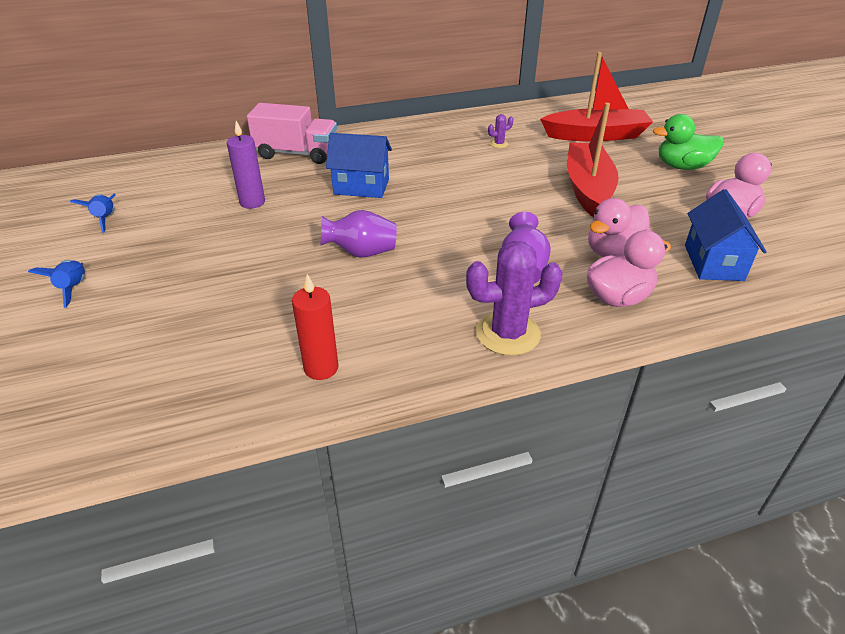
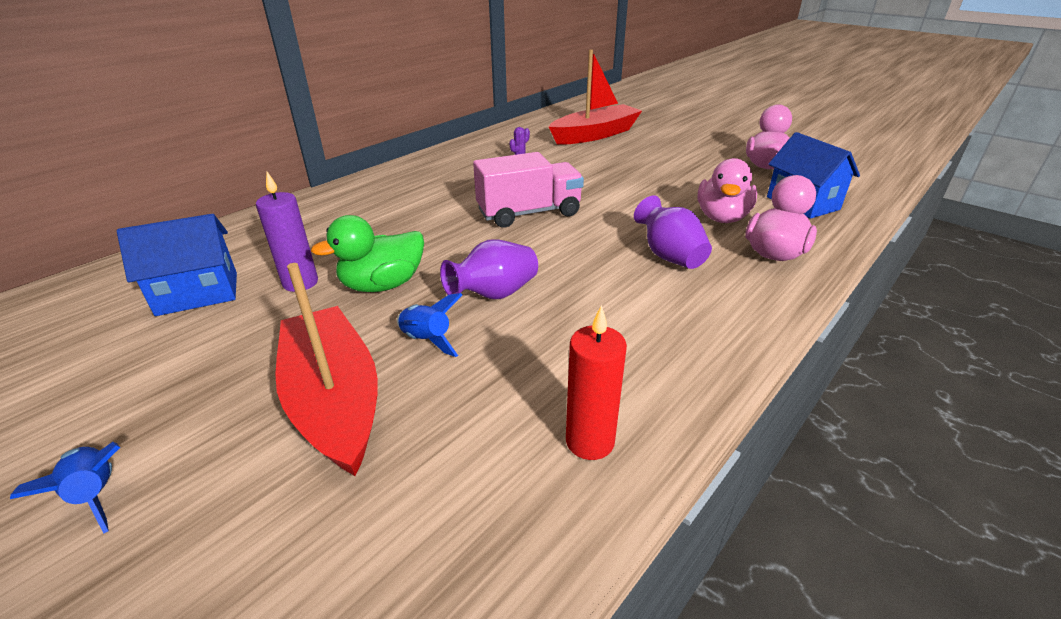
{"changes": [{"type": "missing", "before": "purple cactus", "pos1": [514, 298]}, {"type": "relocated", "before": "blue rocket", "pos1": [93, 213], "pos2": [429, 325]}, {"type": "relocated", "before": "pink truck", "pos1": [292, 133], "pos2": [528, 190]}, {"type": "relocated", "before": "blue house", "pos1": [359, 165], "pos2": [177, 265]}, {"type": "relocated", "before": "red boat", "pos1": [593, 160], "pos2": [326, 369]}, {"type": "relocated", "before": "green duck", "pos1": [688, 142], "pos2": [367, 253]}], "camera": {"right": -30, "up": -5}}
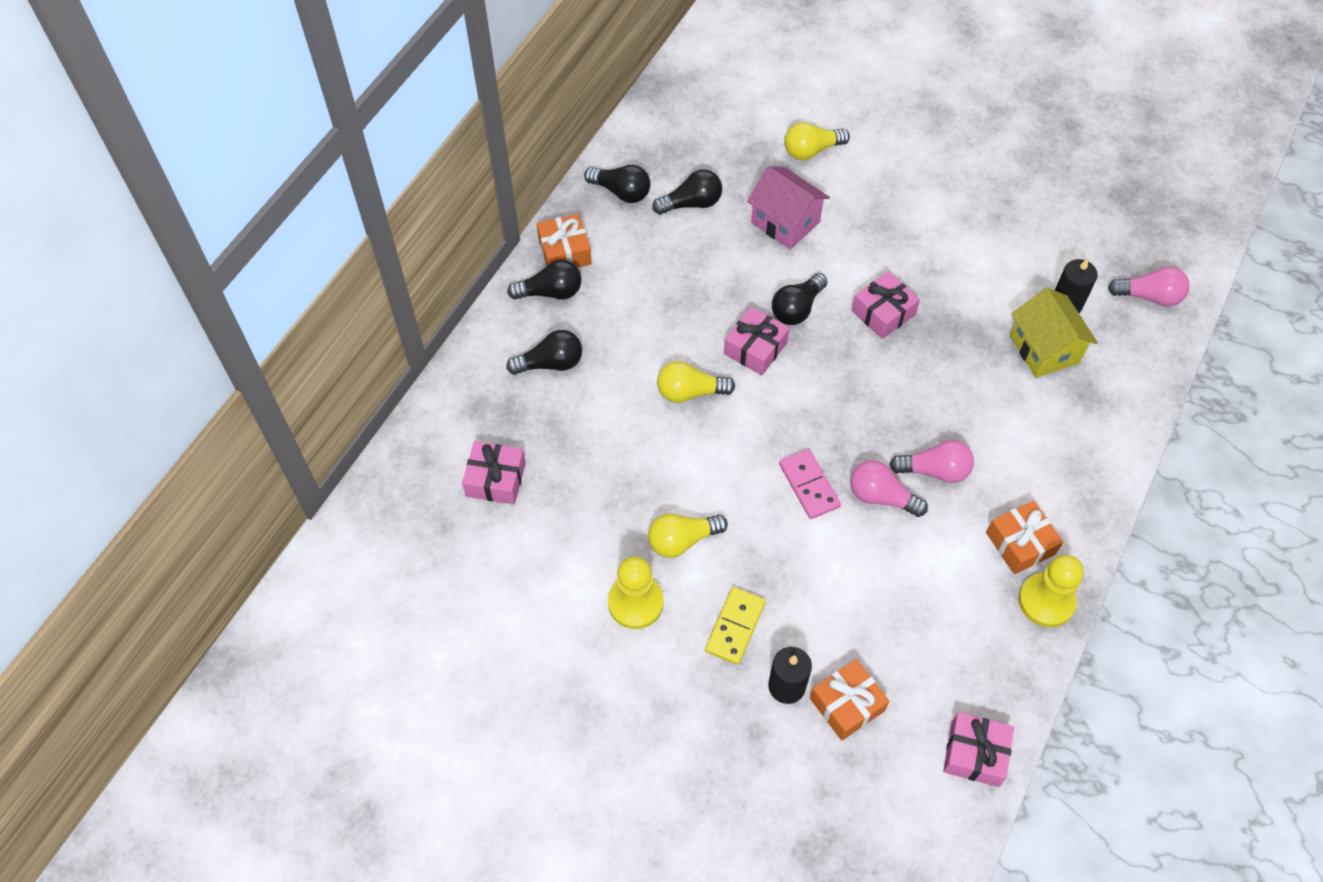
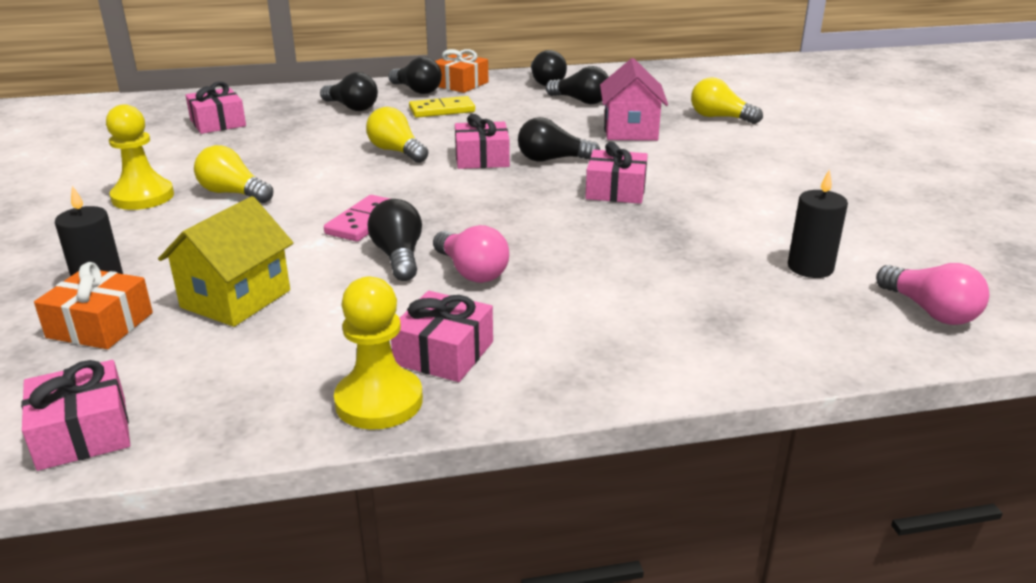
{"changes": [{"type": "relocated", "before": "yellow domino", "pos1": [735, 626], "pos2": [442, 107]}, {"type": "relocated", "before": "yellow house", "pos1": [1054, 333], "pos2": [225, 261]}, {"type": "colour", "before": "pink light bulb", "after": "black light bulb", "pos1": [889, 488], "pos2": [395, 240]}, {"type": "colour", "before": "orange gift", "after": "pink gift", "pos1": [1024, 537], "pos2": [442, 336]}], "camera": {"right": 50, "up": -30}}
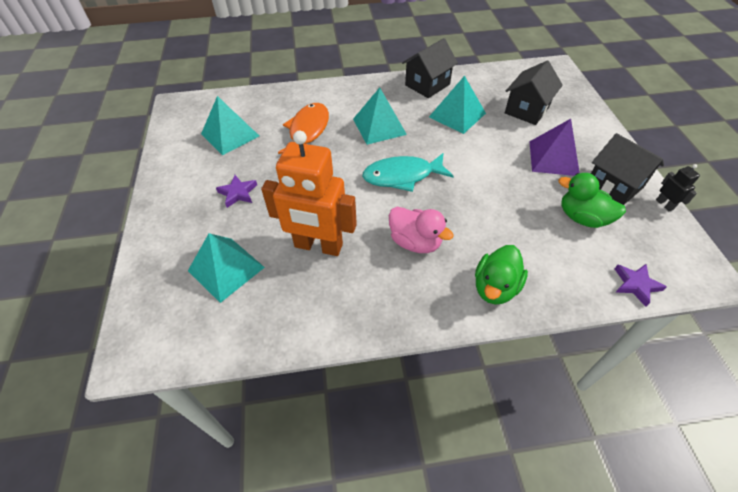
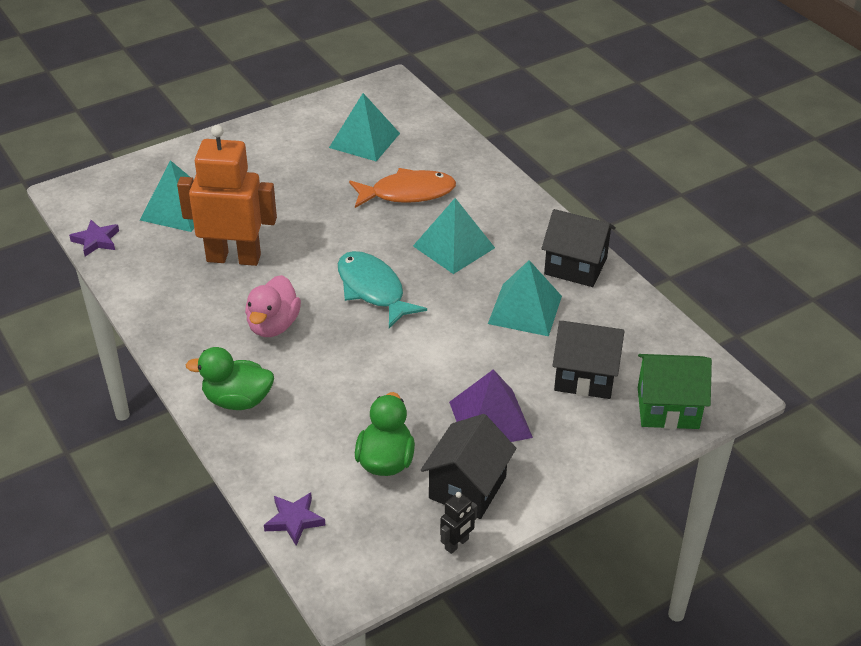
{"changes": [{"type": "appeared", "after": "green house", "pos2": [675, 391]}, {"type": "relocated", "before": "purple star", "pos1": [236, 191], "pos2": [94, 238]}, {"type": "spun", "before": "orange robot", "pos1": [309, 193], "pos2": [227, 195], "turn": 105}], "camera": {"right": 65, "up": -10}}
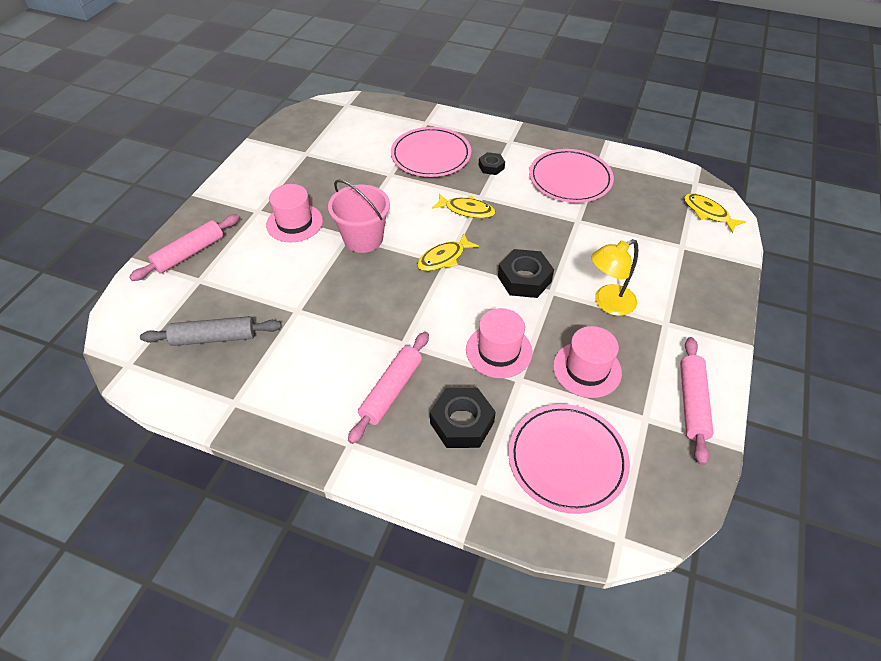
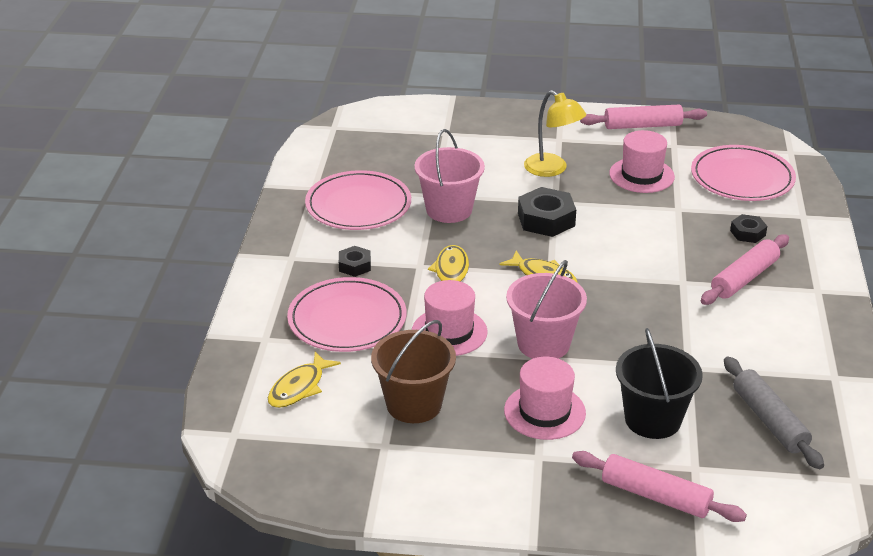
{"changes": [{"type": "appeared", "after": "brown bucket", "pos2": [413, 371]}, {"type": "appeared", "after": "pink bucket", "pos2": [449, 176]}, {"type": "appeared", "after": "black bucket", "pos2": [659, 383]}, {"type": "relocated", "before": "pink hat", "pos1": [499, 343], "pos2": [449, 318]}, {"type": "relocated", "before": "yellow fish", "pos1": [715, 213], "pos2": [304, 379]}, {"type": "spun", "before": "pink rolling pin", "pos1": [388, 388], "pos2": [745, 269], "turn": -60}, {"type": "size", "before": "black nut", "pos1": [463, 418], "pos2": [748, 228], "scale": 0.57}], "camera": {"right": -105, "up": -15}}
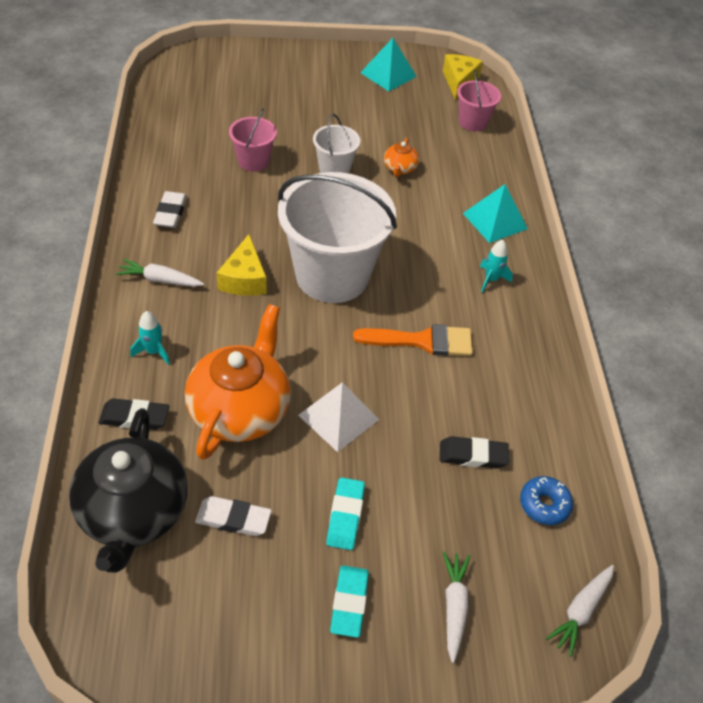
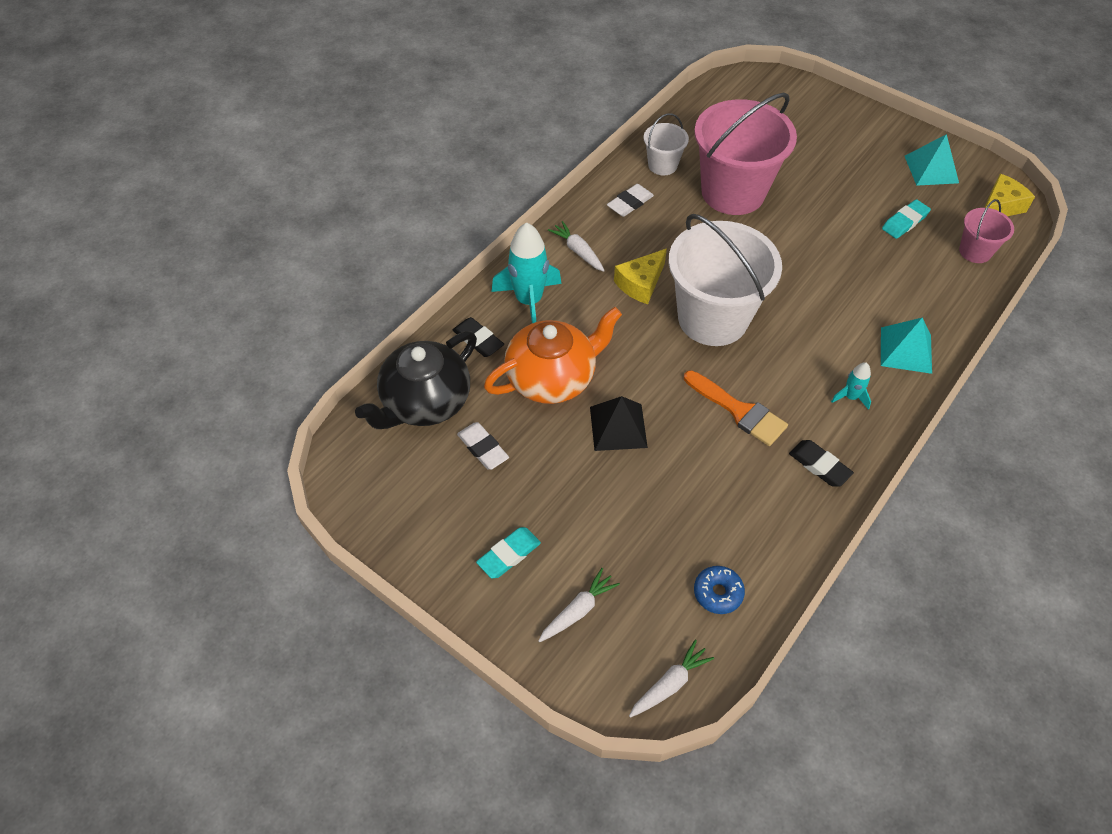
{"changes": [{"type": "missing", "before": "orange teapot", "pos1": [401, 157]}, {"type": "relocated", "before": "white bucket", "pos1": [337, 144], "pos2": [666, 144]}, {"type": "relocated", "before": "turquoise eraser", "pos1": [345, 513], "pos2": [906, 219]}, {"type": "relocated", "before": "black eraser", "pos1": [474, 452], "pos2": [821, 463]}, {"type": "colour", "before": "white pyramid", "after": "black pyramid", "pos1": [338, 417], "pos2": [619, 423]}, {"type": "spun", "before": "white carrot", "pos1": [580, 611], "pos2": [671, 678], "turn": 150}, {"type": "size", "before": "turquoise rocket", "pos1": [150, 338], "pos2": [527, 272], "scale": 2.04}, {"type": "size", "before": "pink bucket", "pos1": [253, 139], "pos2": [745, 154], "scale": 2.12}], "camera": {"right": 45, "up": 5}}
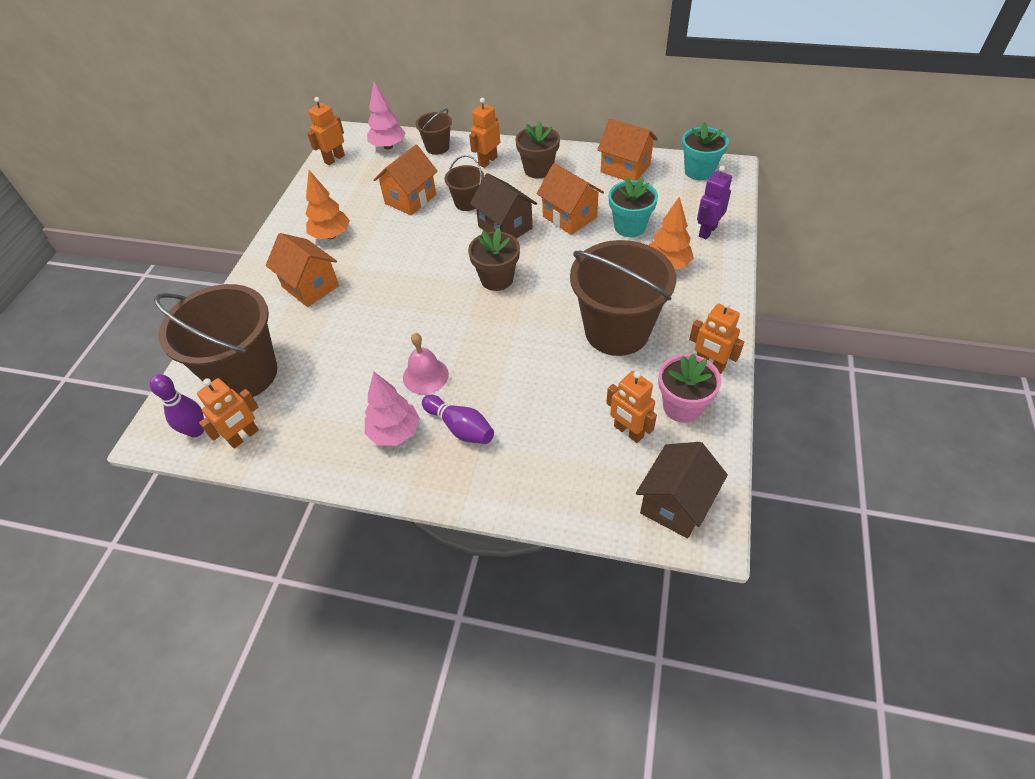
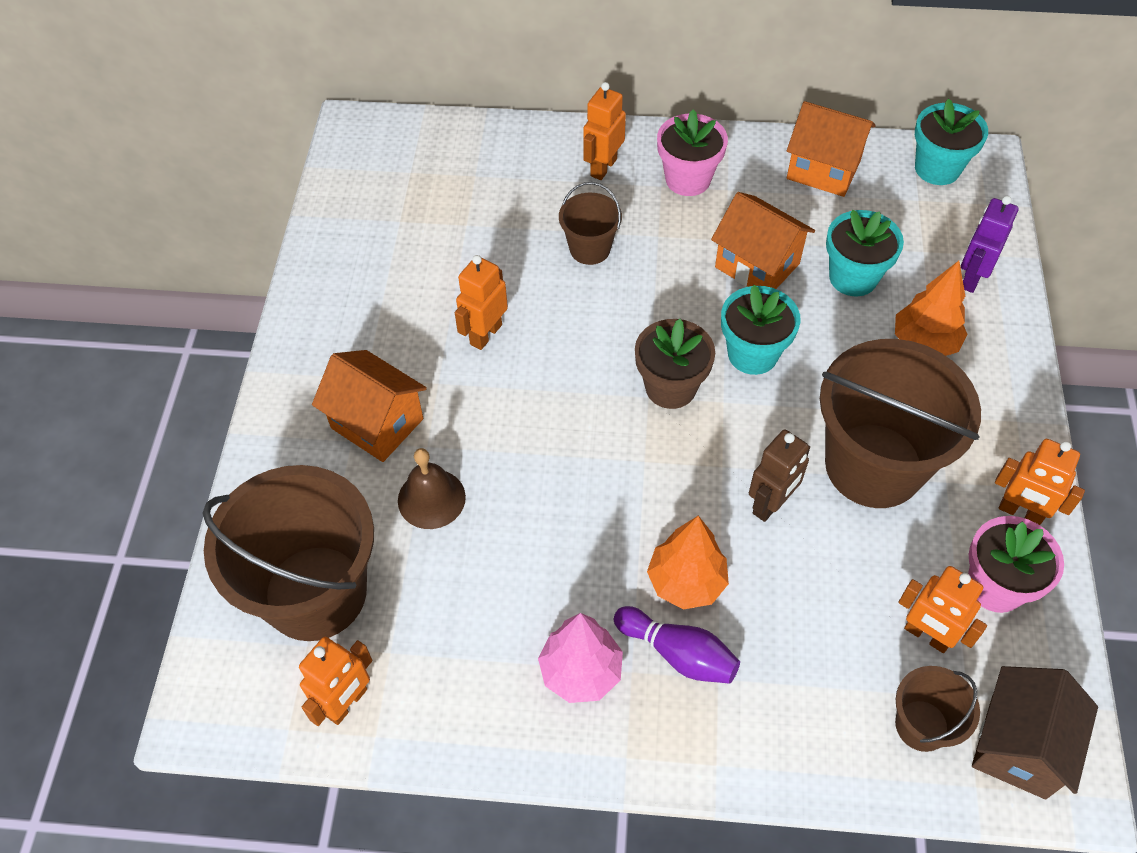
{"changes": [{"type": "missing", "before": "purple bowling pin", "pos1": [176, 405]}, {"type": "missing", "before": "pink tree", "pos1": [386, 115]}, {"type": "missing", "before": "orange house", "pos1": [406, 180]}, {"type": "missing", "before": "pink bell", "pos1": [426, 363]}, {"type": "missing", "before": "brown house", "pos1": [503, 205]}, {"type": "appeared", "after": "brown bell", "pos2": [432, 488]}, {"type": "appeared", "after": "turquoise flower pot", "pos2": [761, 330]}, {"type": "appeared", "after": "brown robot", "pos2": [779, 475]}, {"type": "relocated", "before": "orange tree", "pos1": [327, 204], "pos2": [688, 562]}, {"type": "relocated", "before": "orange robot", "pos1": [326, 131], "pos2": [481, 302]}, {"type": "relocated", "before": "brown bucket", "pos1": [434, 132], "pos2": [937, 709]}, {"type": "colour", "before": "brown flower pot", "after": "pink flower pot", "pos1": [537, 150], "pos2": [692, 153]}], "camera": {"right": -10, "up": 5}}
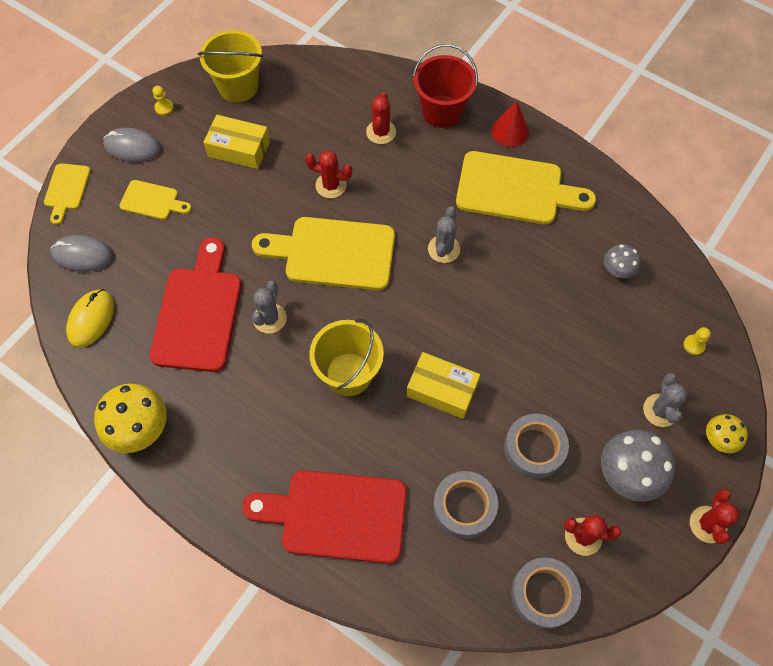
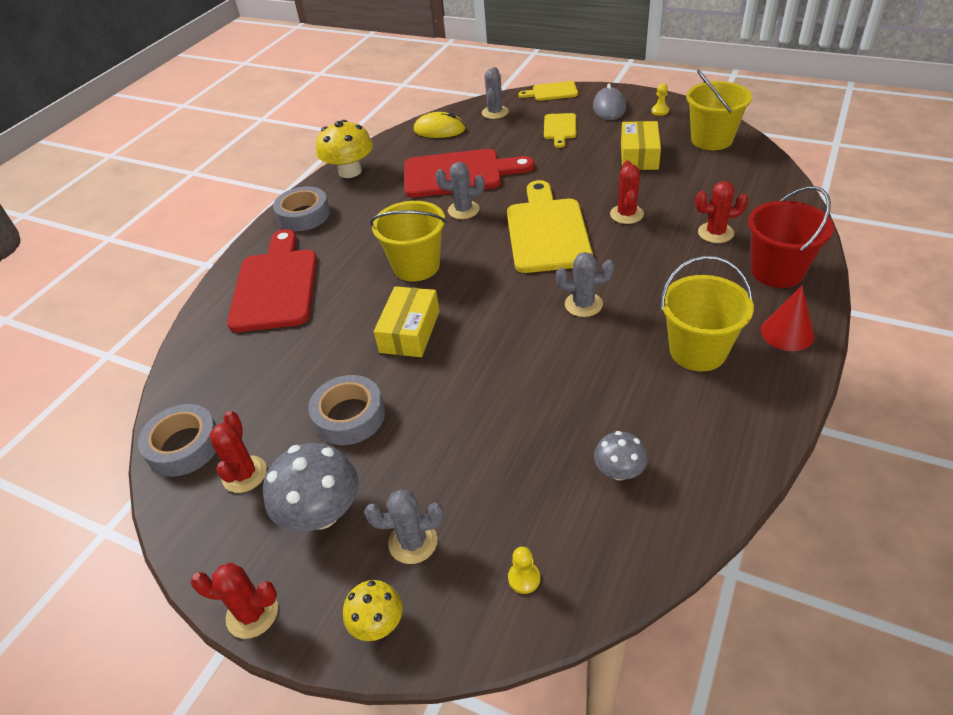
{"changes": [{"type": "relocated", "before": "grey tape", "pos1": [465, 505], "pos2": [301, 208]}, {"type": "exchanged", "before": "grey mouse", "after": "grey cactus", "pos1": [82, 253], "pos2": [495, 93]}, {"type": "exchanged", "before": "yellow cutting board", "after": "yellow bucket", "pos1": [526, 187], "pos2": [707, 313]}], "camera": {"right": 85, "up": -20}}
